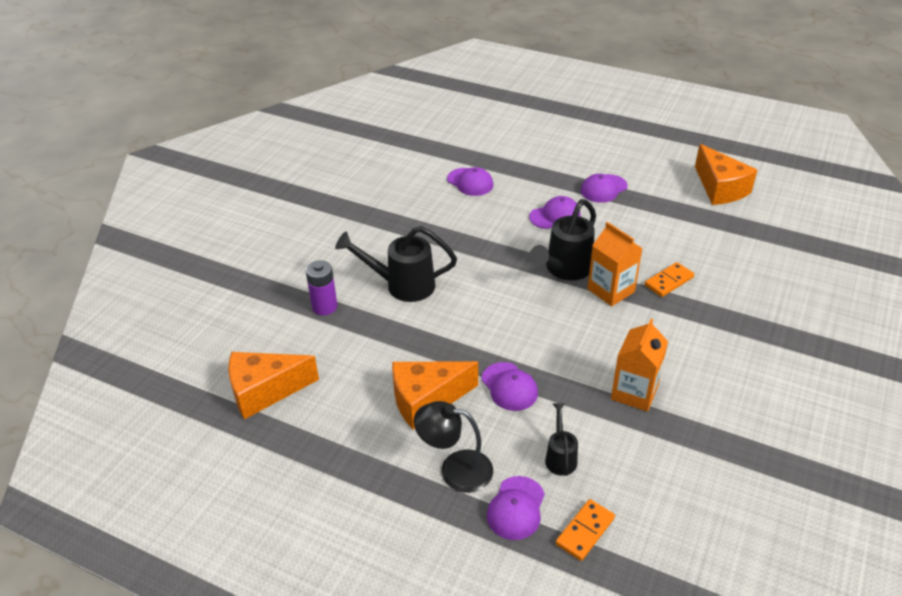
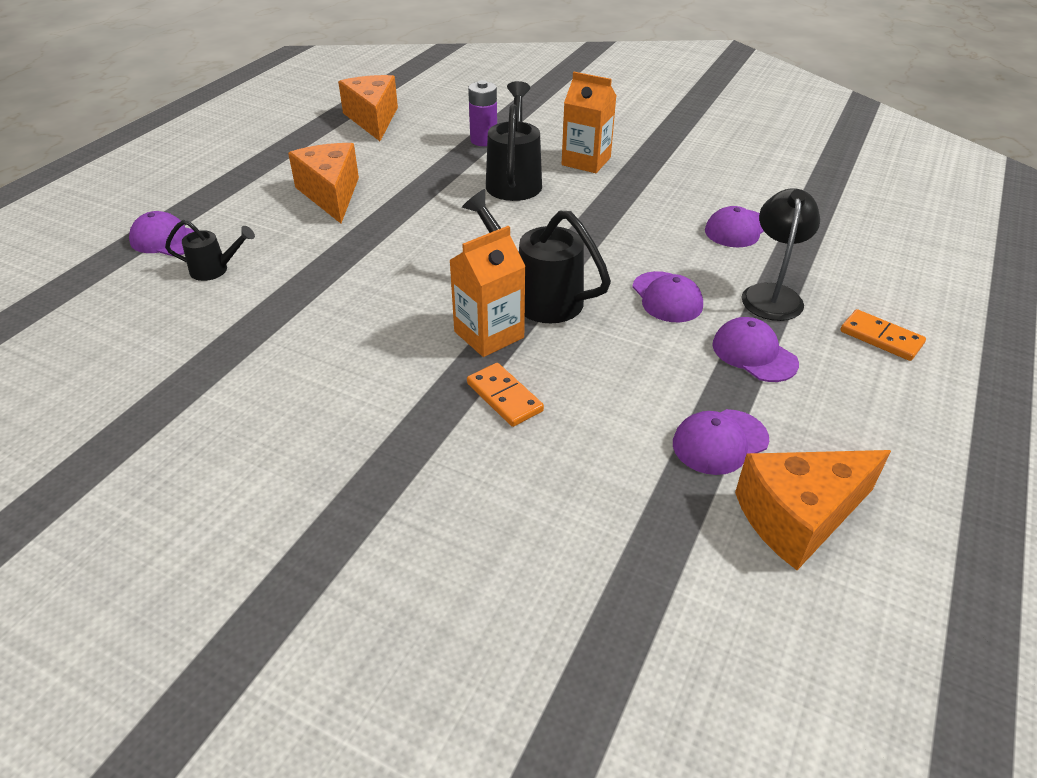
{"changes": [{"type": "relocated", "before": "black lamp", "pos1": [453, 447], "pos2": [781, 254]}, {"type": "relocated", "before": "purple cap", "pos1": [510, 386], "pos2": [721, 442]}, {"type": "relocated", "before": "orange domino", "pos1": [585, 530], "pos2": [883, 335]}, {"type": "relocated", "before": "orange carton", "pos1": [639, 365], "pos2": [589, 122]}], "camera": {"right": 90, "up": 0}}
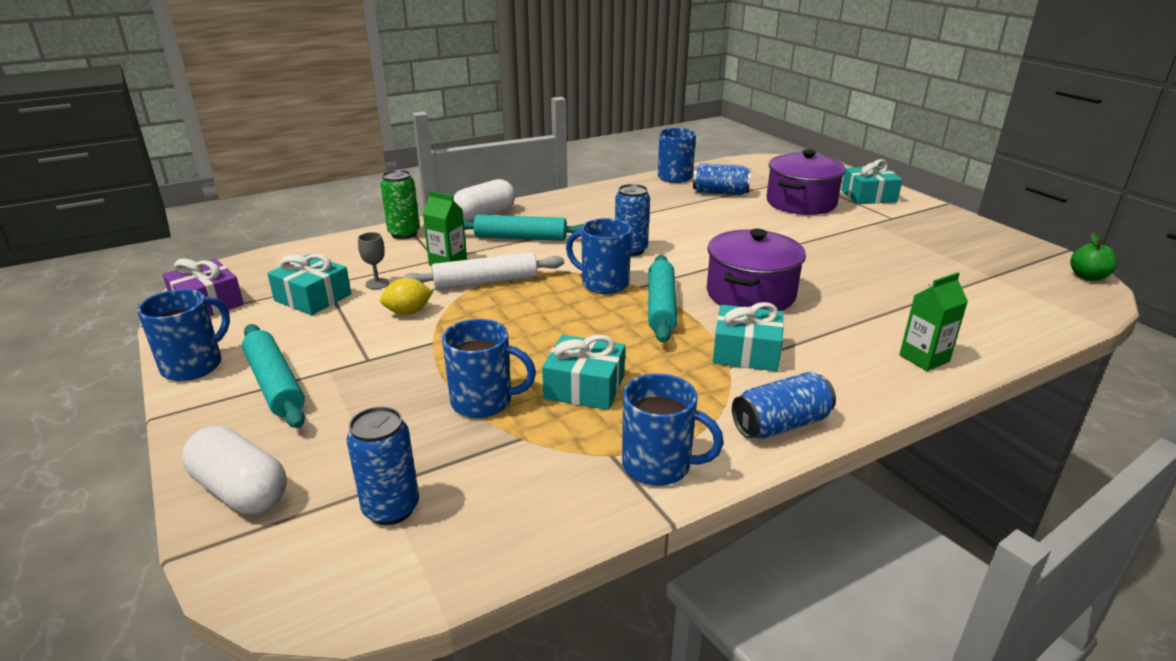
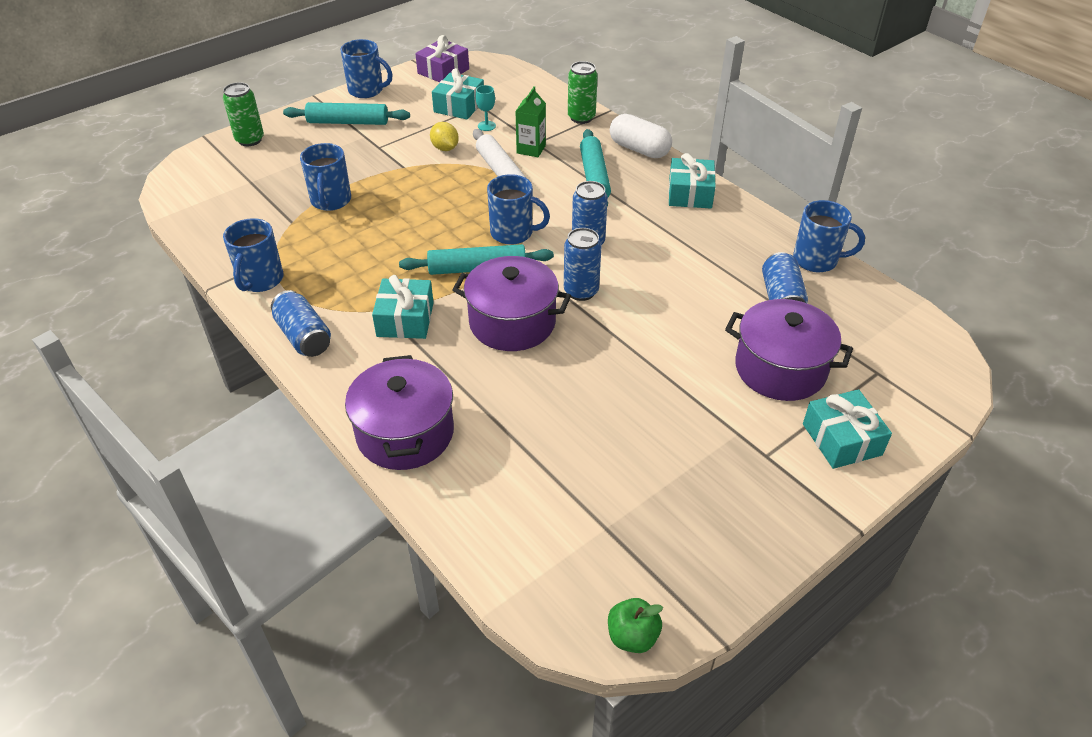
{"changes": [{"type": "relocated", "before": "blue can", "pos1": [382, 466], "pos2": [583, 264]}, {"type": "relocated", "before": "turquoise gift", "pos1": [583, 372], "pos2": [692, 180]}, {"type": "exchanged", "before": "white capsule", "after": "green can", "pos1": [234, 470], "pos2": [243, 114]}, {"type": "exchanged", "before": "green carton", "after": "purple pot", "pos1": [933, 321], "pos2": [399, 412]}, {"type": "colour", "before": "grey goblet", "after": "turquoise goblet", "pos1": [373, 260], "pos2": [486, 108]}, {"type": "spun", "before": "turquoise rolling pin", "pos1": [273, 376], "pos2": [346, 113], "turn": 45}, {"type": "spun", "before": "blue mug", "pos1": [599, 256], "pos2": [518, 209], "turn": 90}], "camera": {"right": 80, "up": 15}}
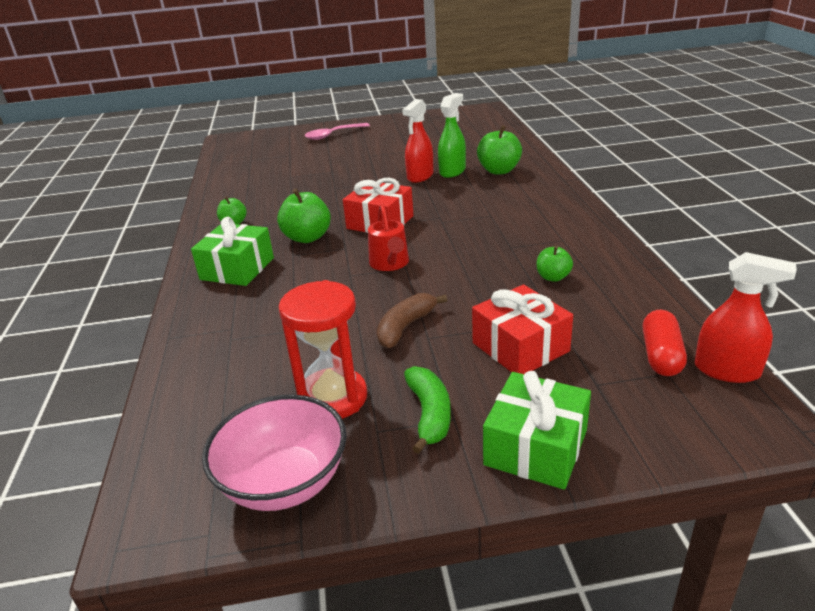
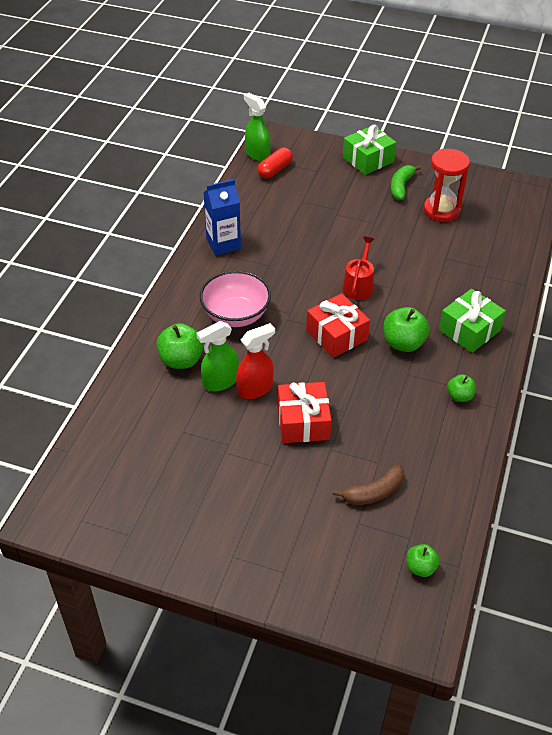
{"changes": [{"type": "missing", "before": "pink spoon", "pos1": [337, 131]}, {"type": "appeared", "after": "blue carton", "pos2": [222, 217]}, {"type": "relocated", "before": "pink bowl", "pos1": [274, 452], "pos2": [235, 299]}, {"type": "relocated", "before": "brown banana", "pos1": [412, 320], "pos2": [368, 484]}, {"type": "relocated", "before": "red gift", "pos1": [522, 329], "pos2": [305, 412]}, {"type": "relocated", "before": "green apple", "pos1": [555, 264], "pos2": [423, 560]}, {"type": "colour", "before": "red spray bottle", "after": "green spray bottle", "pos1": [746, 317], "pos2": [257, 127]}], "camera": {"right": -155, "up": 15}}
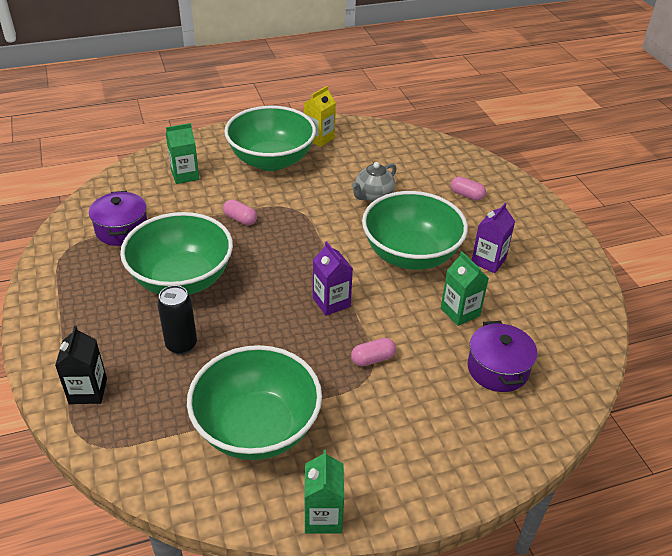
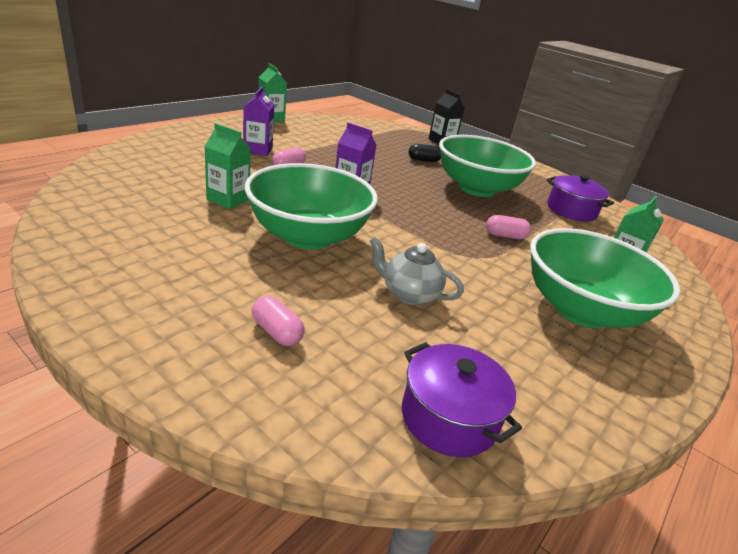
{"changes": [{"type": "missing", "before": "green bowl", "pos1": [254, 402]}, {"type": "missing", "before": "yellow carton", "pos1": [320, 116]}, {"type": "relocated", "before": "purple pot", "pos1": [502, 356], "pos2": [462, 399]}, {"type": "relocated", "before": "purple carton", "pos1": [493, 238], "pos2": [258, 121]}, {"type": "exchanged", "before": "black can", "after": "black capsule", "pos1": [177, 319], "pos2": [425, 153]}, {"type": "spun", "before": "grey teapot", "pos1": [373, 182], "pos2": [417, 271], "turn": -75}, {"type": "spun", "before": "pink capsule", "pos1": [468, 188], "pos2": [278, 321], "turn": 45}], "camera": {"right": 145, "up": -10}}
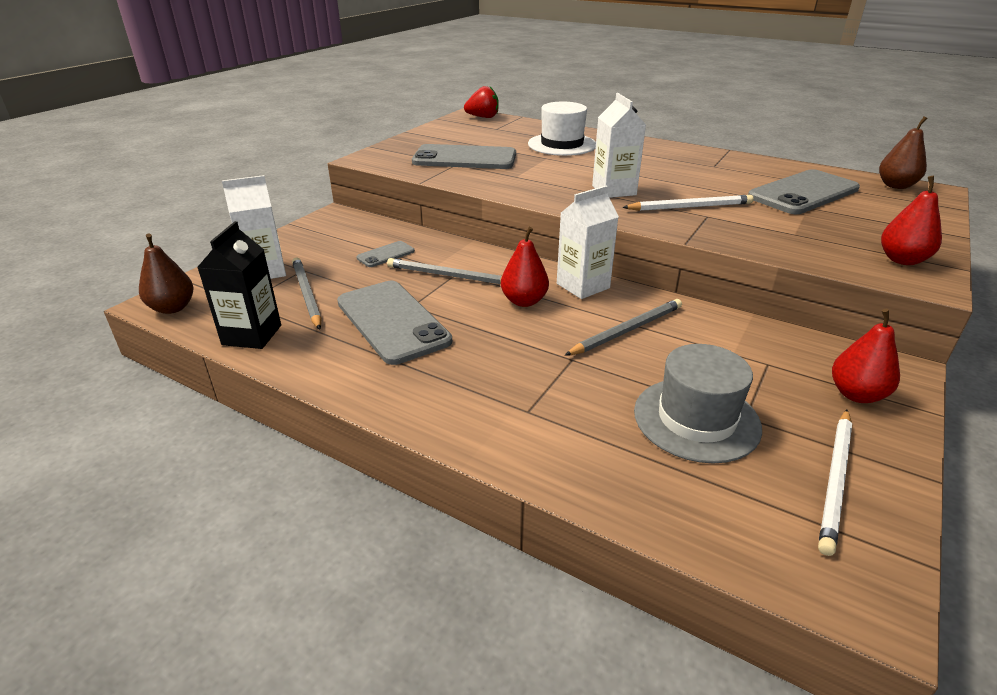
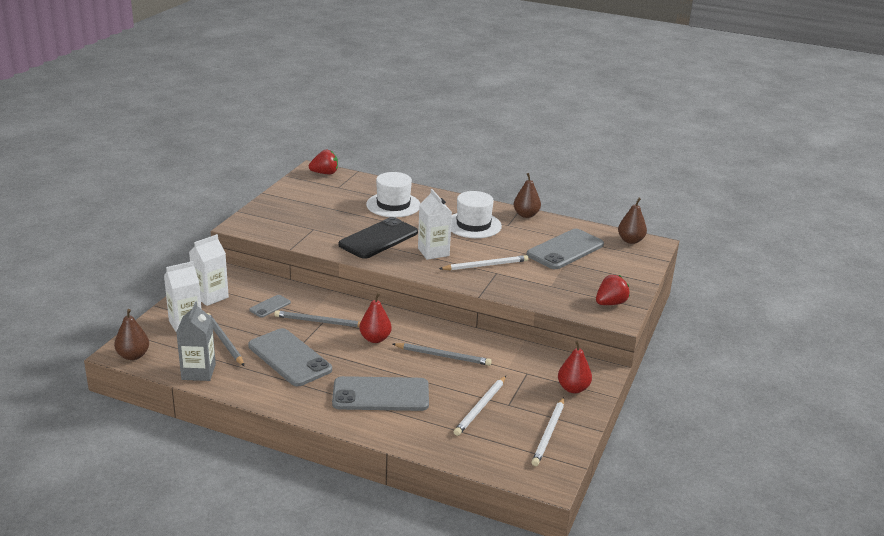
{"changes": [{"type": "appeared", "after": "black phone", "pos2": [378, 238]}, {"type": "appeared", "after": "white hat", "pos2": [476, 214]}, {"type": "appeared", "after": "brown pear", "pos2": [527, 195]}, {"type": "relocated", "before": "grey phone", "pos1": [464, 156], "pos2": [380, 393]}, {"type": "relocated", "before": "white carton", "pos1": [588, 242], "pos2": [209, 270]}, {"type": "exchanged", "before": "grey hat", "after": "white pencil", "pos1": [698, 403], "pos2": [480, 406]}, {"type": "exchanged", "before": "red pear", "after": "red strawberry", "pos1": [911, 220], "pos2": [613, 290]}, {"type": "colour", "before": "black carton", "after": "grey carton", "pos1": [239, 285], "pos2": [196, 341]}, {"type": "spun", "before": "grey pencil", "pos1": [623, 327], "pos2": [442, 354], "turn": 60}], "camera": {"right": -10, "up": -5}}
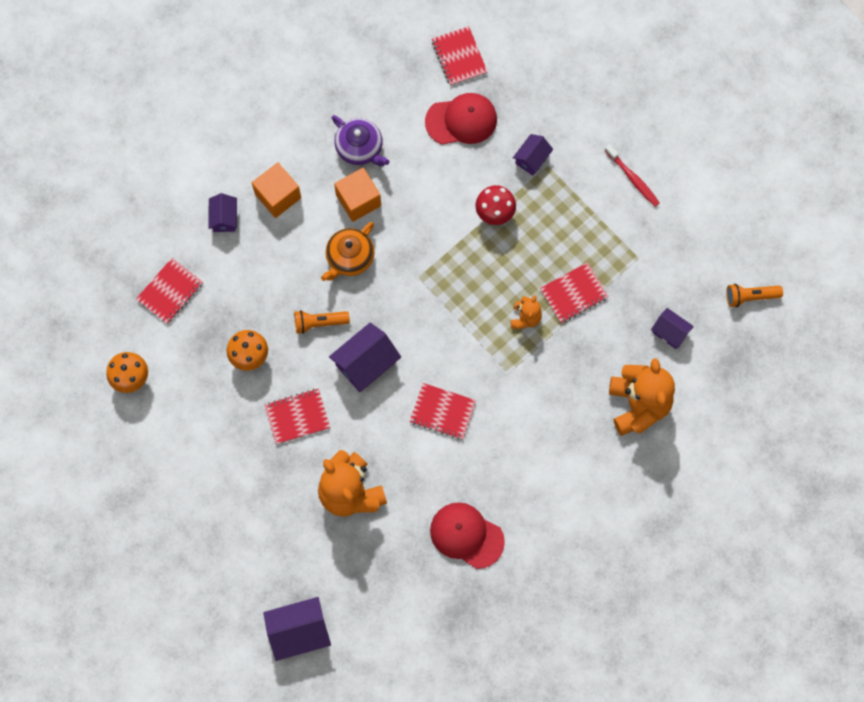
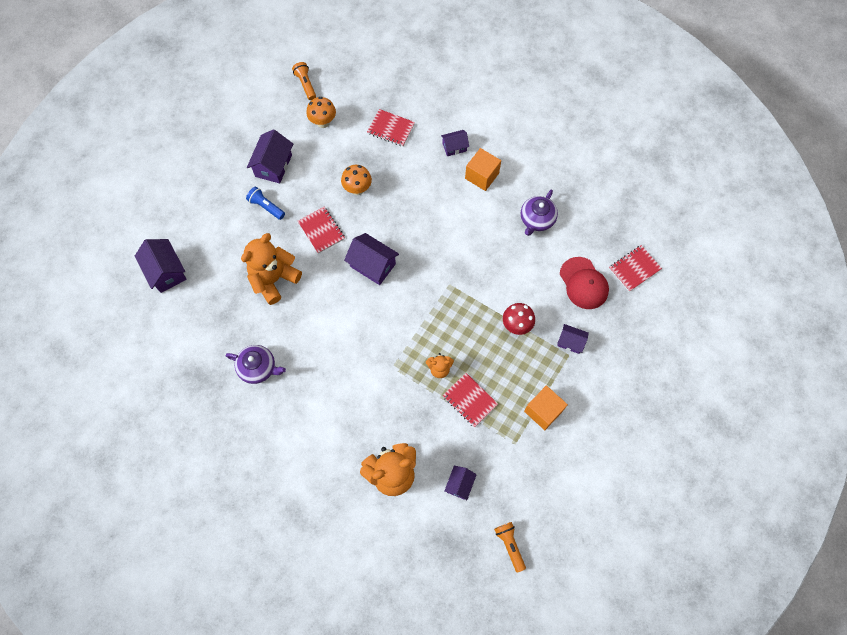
{"changes": [{"type": "missing", "before": "orange teapot", "pos1": [348, 251]}, {"type": "missing", "before": "red notebook", "pos1": [442, 411]}, {"type": "missing", "before": "red toothbrush", "pos1": [632, 175]}, {"type": "appeared", "after": "blue flashlight", "pos2": [265, 203]}, {"type": "appeared", "after": "purple house", "pos2": [270, 156]}, {"type": "relocated", "before": "orange flashlight", "pos1": [322, 322], "pos2": [304, 81]}, {"type": "relocated", "before": "orange cube", "pos1": [357, 194], "pos2": [546, 407]}, {"type": "exchanged", "before": "red cap", "after": "purple teapot", "pos1": [467, 535], "pos2": [256, 364]}], "camera": {"right": 75, "up": -5}}
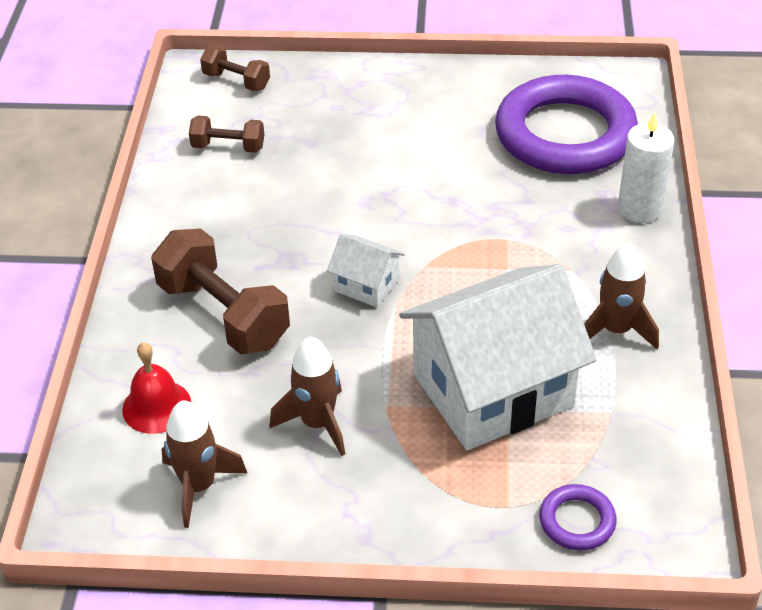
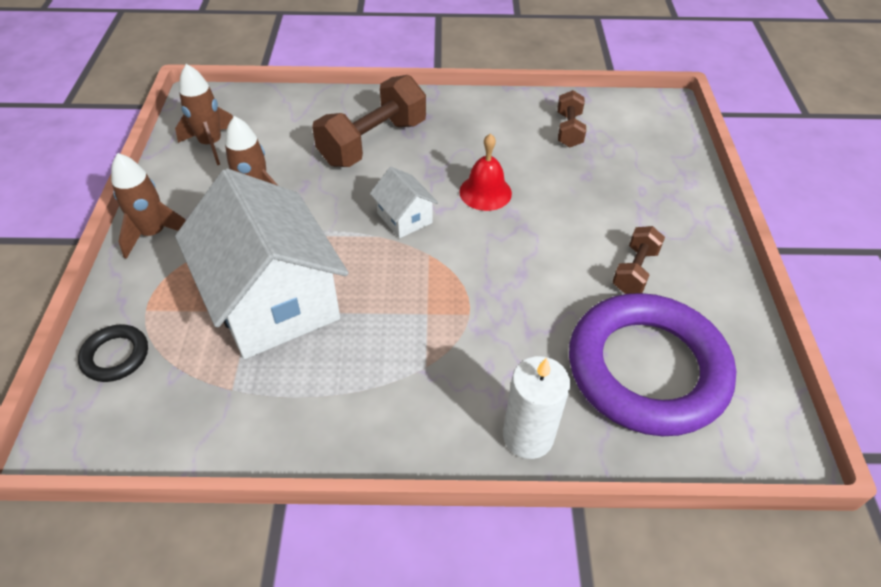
{"changes": [{"type": "relocated", "before": "red bell", "pos1": [156, 388], "pos2": [485, 172]}, {"type": "relocated", "before": "brown dumbbell", "pos1": [235, 68], "pos2": [638, 260]}, {"type": "relocated", "before": "brown rocket", "pos1": [621, 295], "pos2": [148, 206]}, {"type": "colour", "before": "purple ring", "after": "black ring", "pos1": [578, 517], "pos2": [113, 353]}, {"type": "spun", "before": "white house", "pos1": [366, 270], "pos2": [404, 202], "turn": -60}], "camera": {"right": 85, "up": 5}}
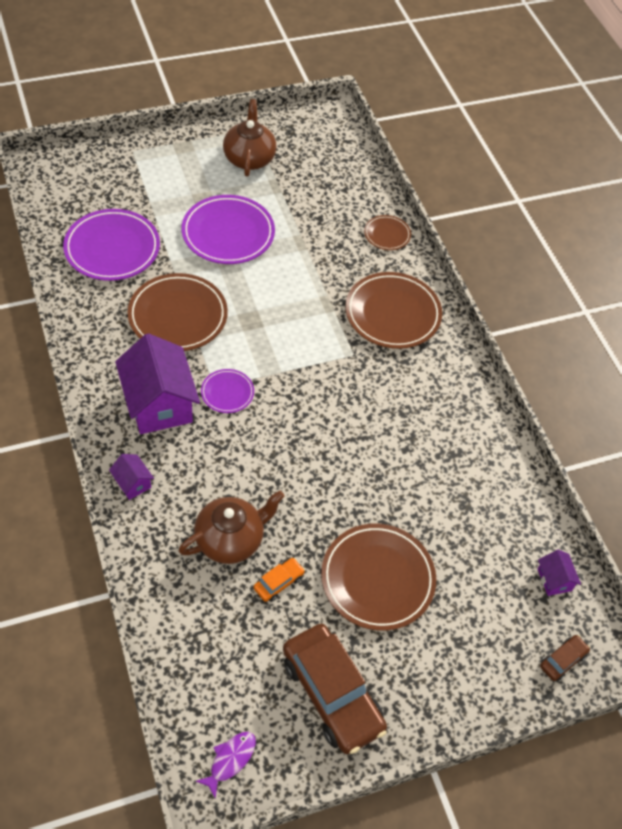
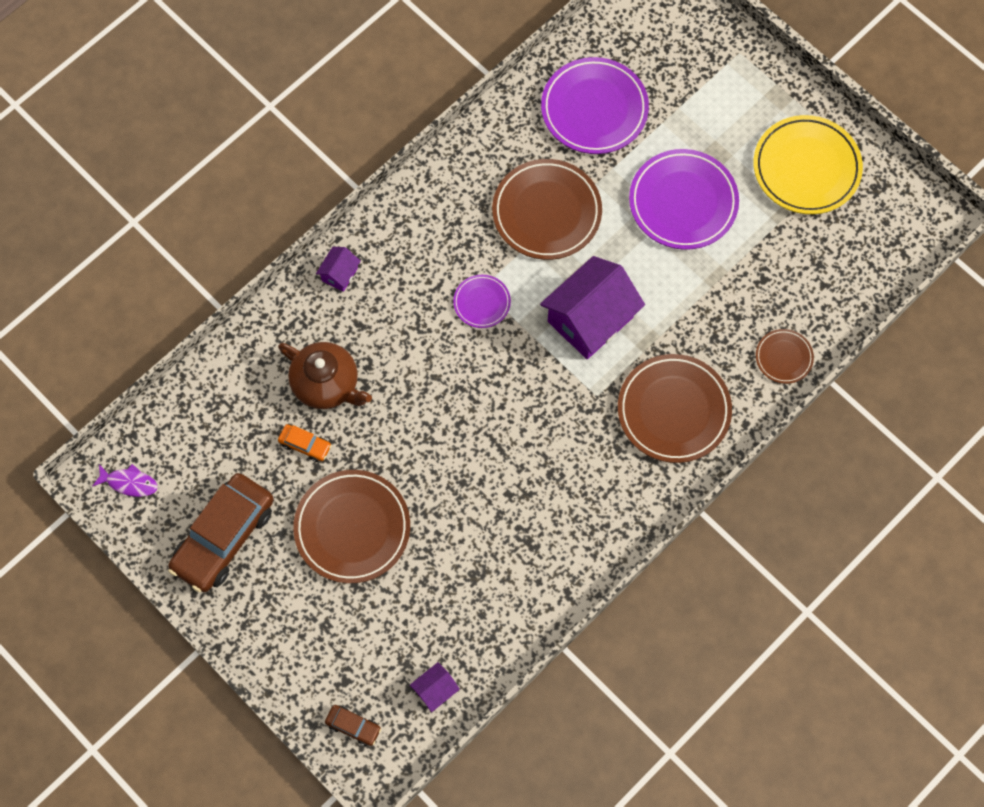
{"changes": [{"type": "relocated", "before": "purple house", "pos1": [157, 383], "pos2": [592, 307]}, {"type": "exchanged", "before": "brown teapot", "after": "yellow plate", "pos1": [250, 138], "pos2": [808, 164]}], "camera": {"right": 70, "up": 15}}
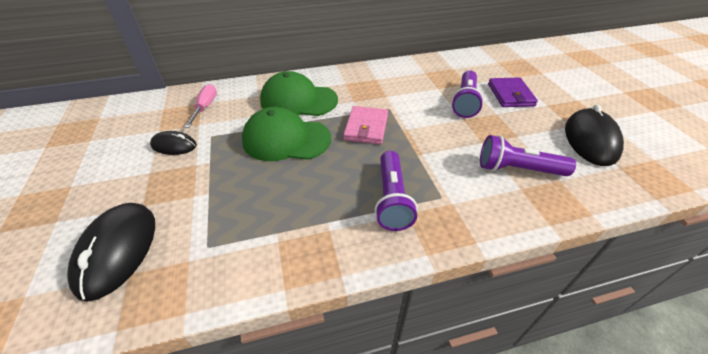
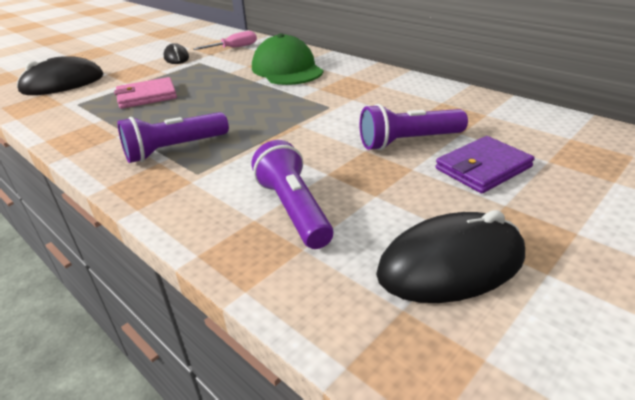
{"changes": [{"type": "missing", "before": "green cap", "pos1": [286, 134]}, {"type": "relocated", "before": "pink wallet", "pos1": [365, 125], "pos2": [145, 93]}], "camera": {"right": 60, "up": -10}}
